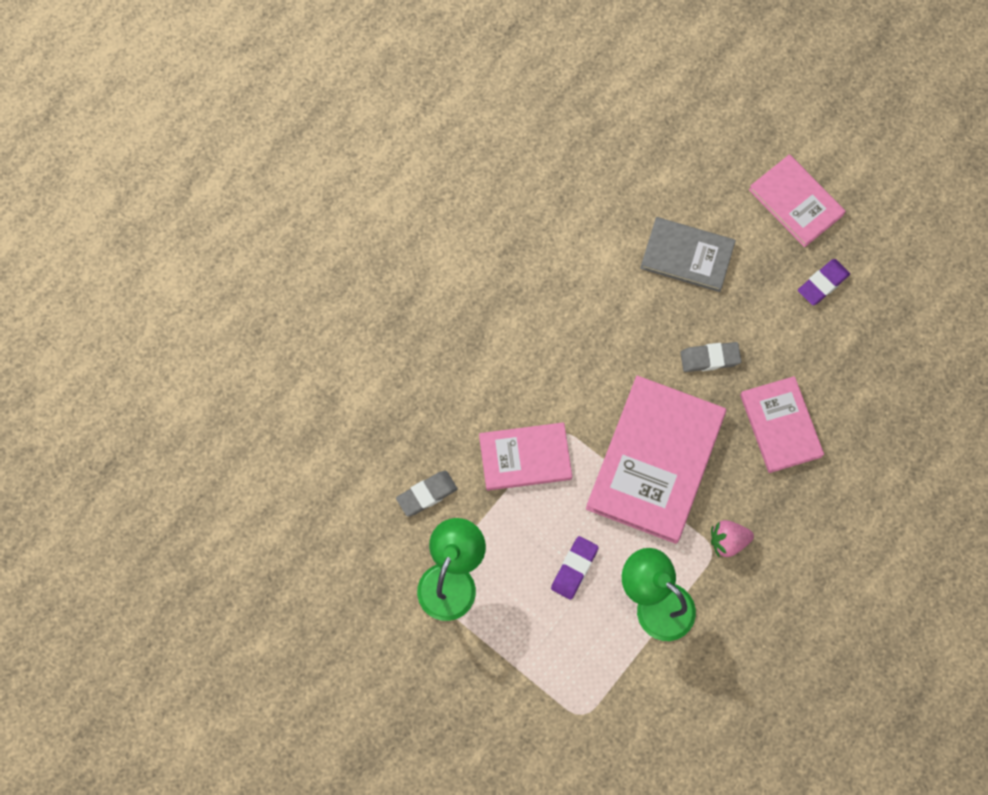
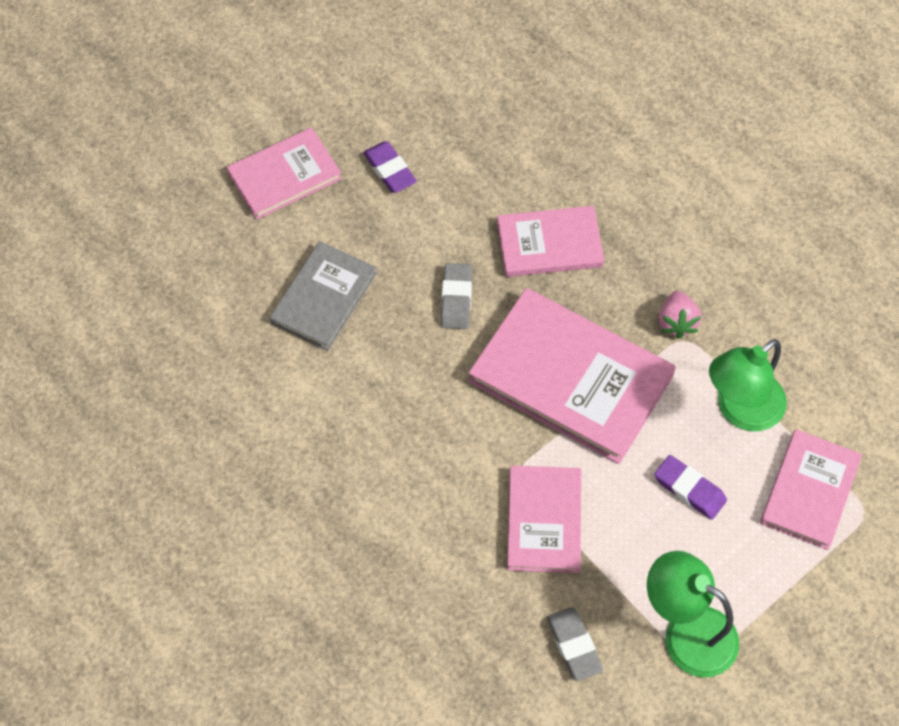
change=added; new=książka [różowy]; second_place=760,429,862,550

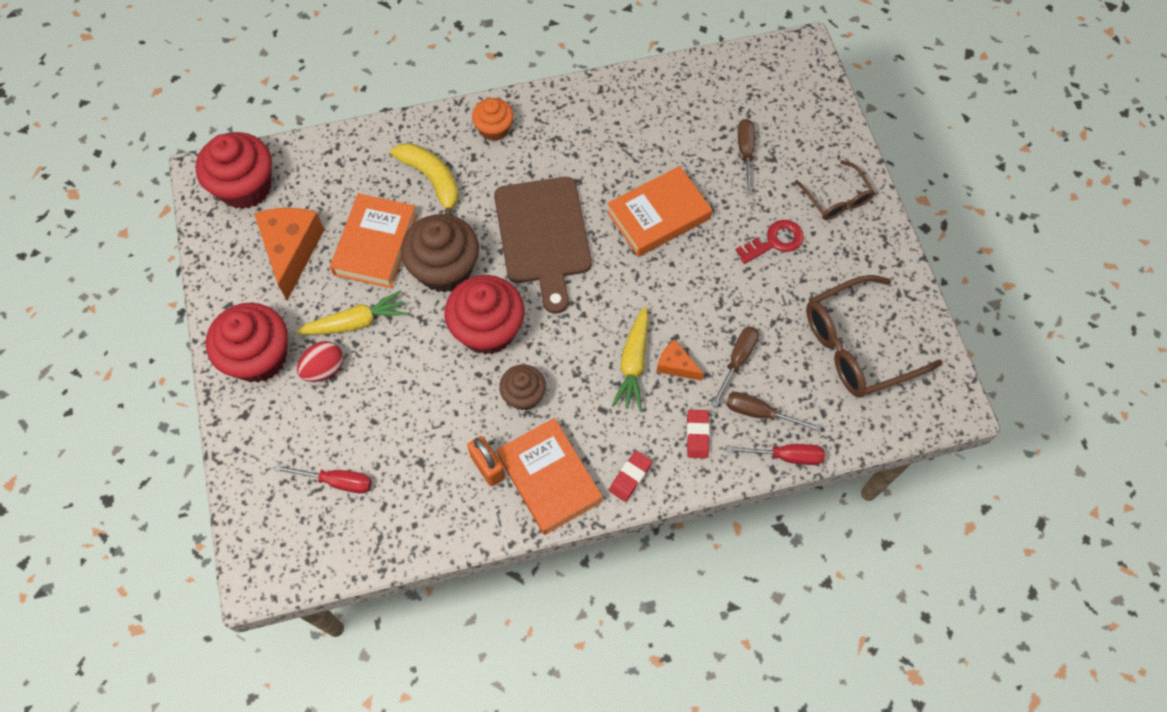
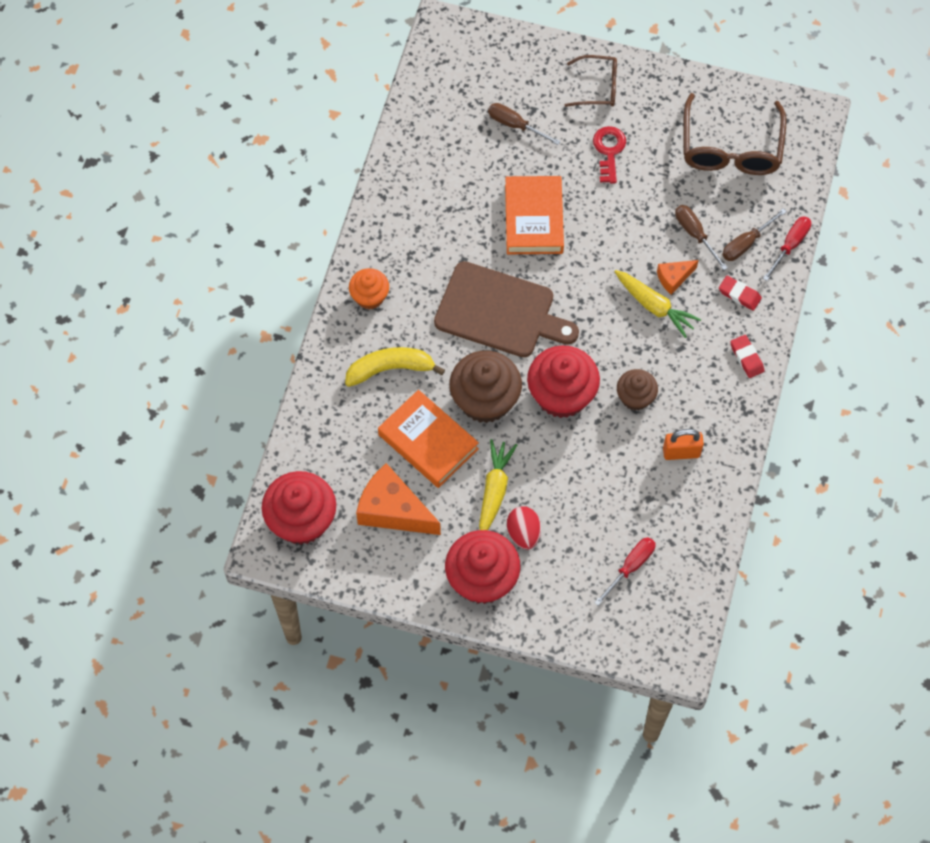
change=removed; old=książka [pomarańczowy]; first_place=497,418,603,535

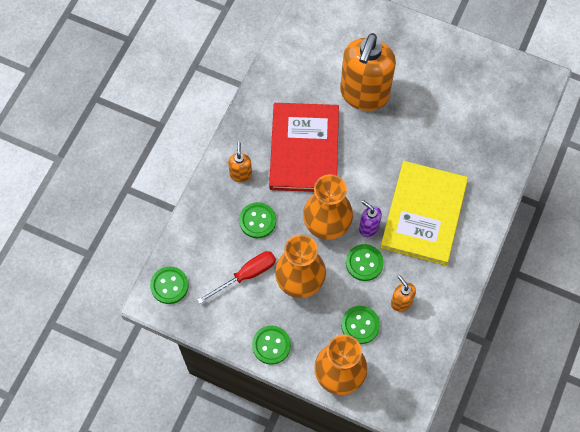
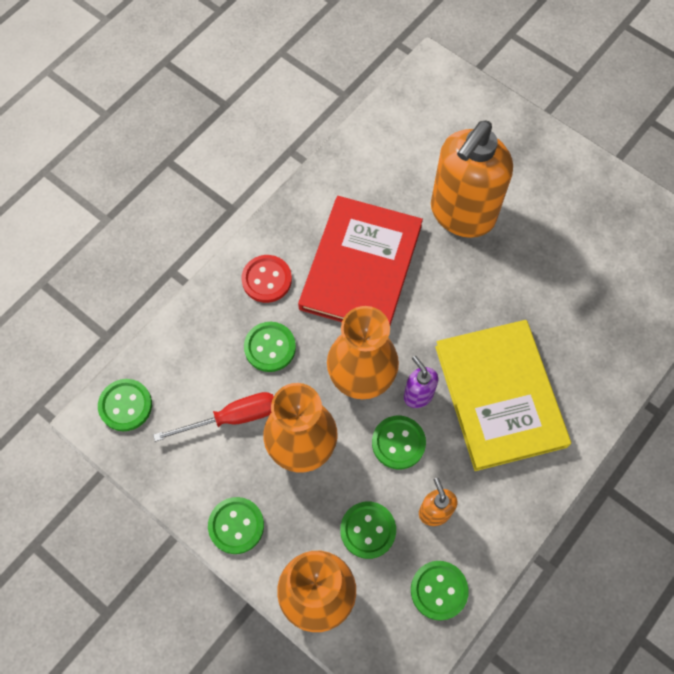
change=replaced; old=dozownik mydła [pomarańczowy]; new=guzik [czerwony]; first_place=228,142,252,182; second_place=241,255,292,303
change=turned; old=książka [żółty]; first_place=380,161,468,265; second_place=435,320,571,471; degrees=-45
change=added; new=guzik [zielony]; second_place=411,561,469,621

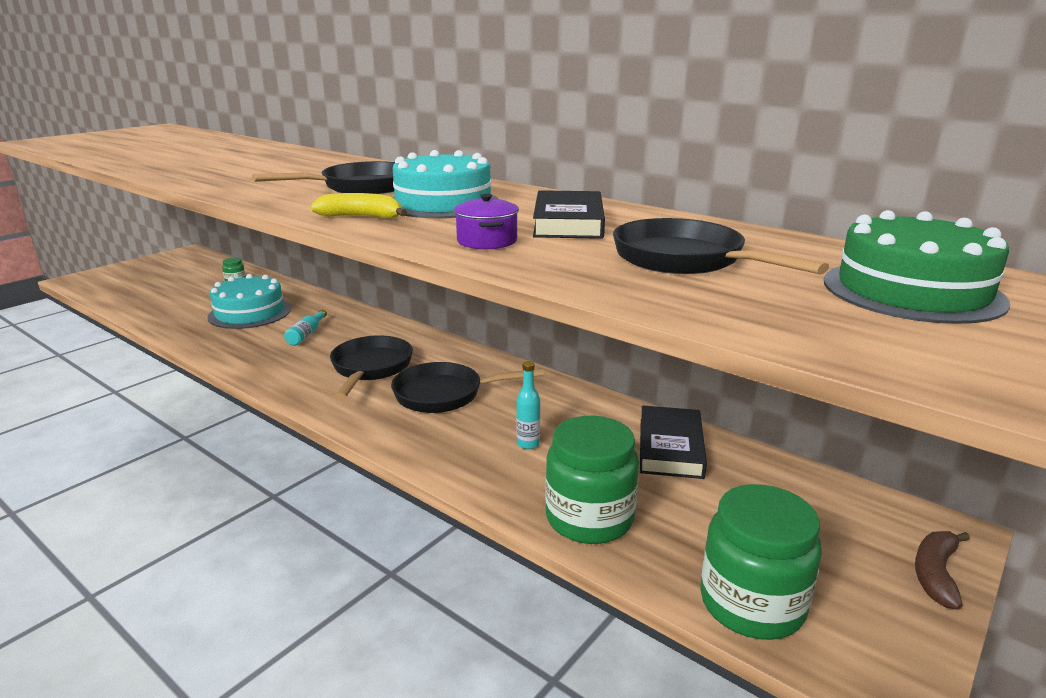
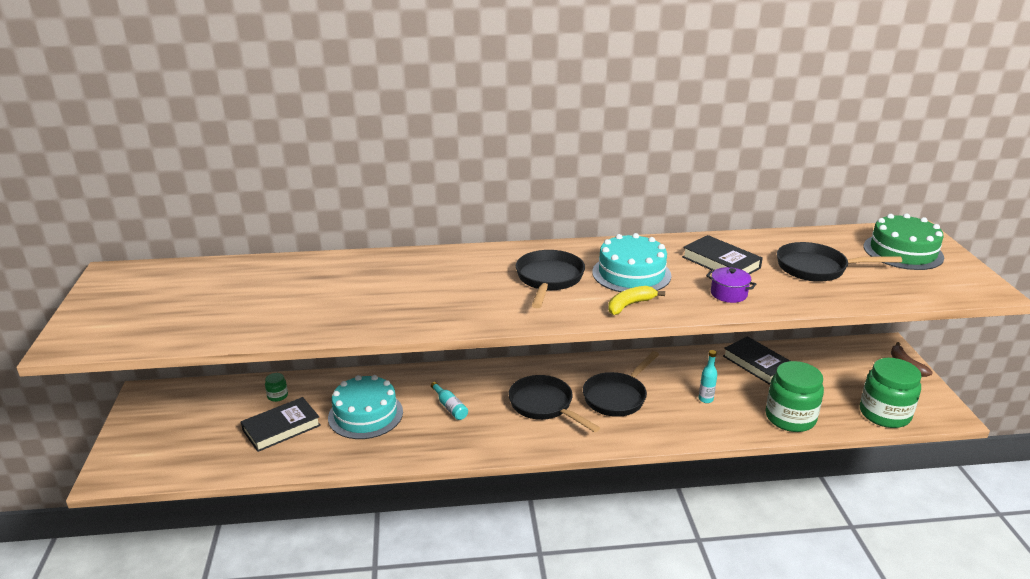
change=added; new=książka [czarny]; second_place=241,397,321,452

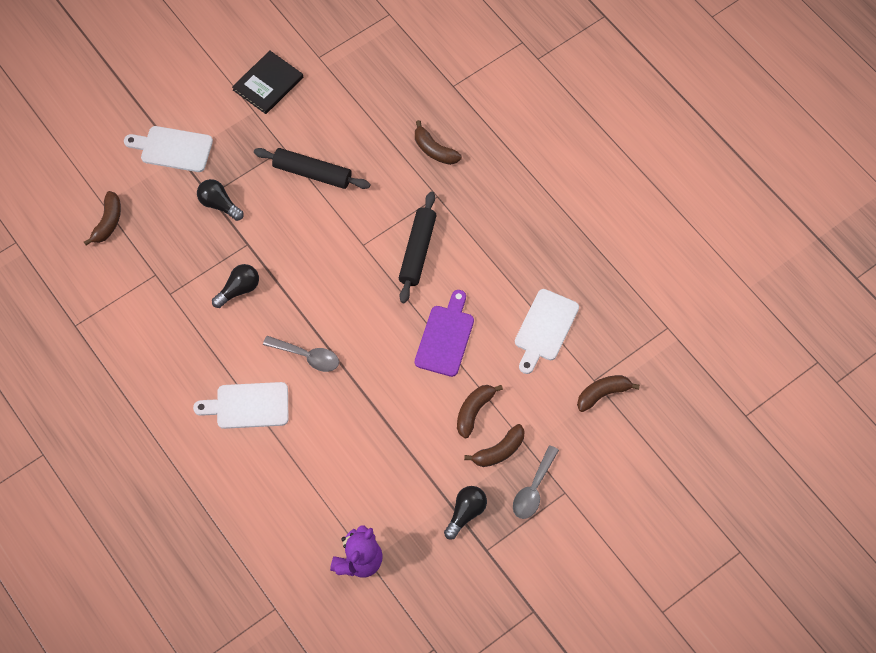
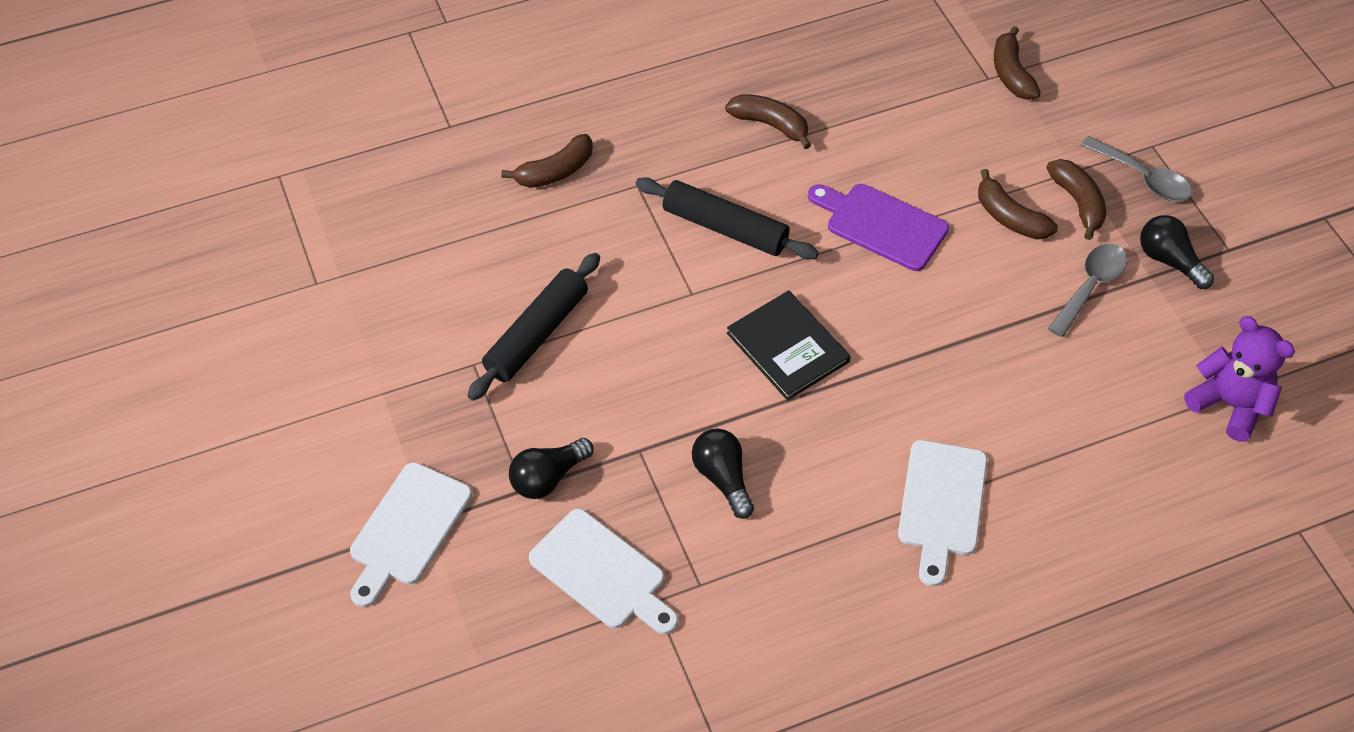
change=moved; old=książka [czarny]; first_place=232,51,303,114; second_place=727,290,851,401
change=moved; old=banan [brązowy]; first_place=84,191,121,246; second_place=725,94,811,149
change=moved; old=deska do krojenia [biały]; first_place=515,289,579,374; second_place=529,509,678,634
change=moved; old=łyżka [szary]; first_place=263,336,339,372; second_place=1048,244,1127,337

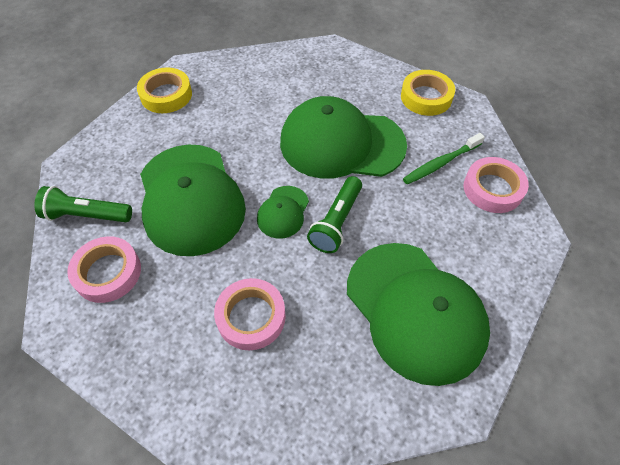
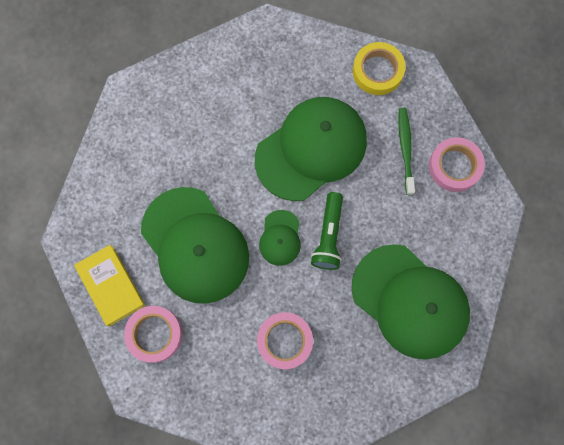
change=removed; old=taśma klejąca [żółty]; first_place=137,67,192,113
change=turned; old=czapka [zielony]; first_place=280,96,407,179; second_place=255,97,367,201; degrees=150
change=turned; old=szczoteczka do zębów [zielony]; first_place=403,133,485,184; second_place=398,108,415,195; degrees=135
change=replaced; old=latarka [zielony]; new=książka [żółty]; first_place=34,186,132,222; second_place=74,245,145,326

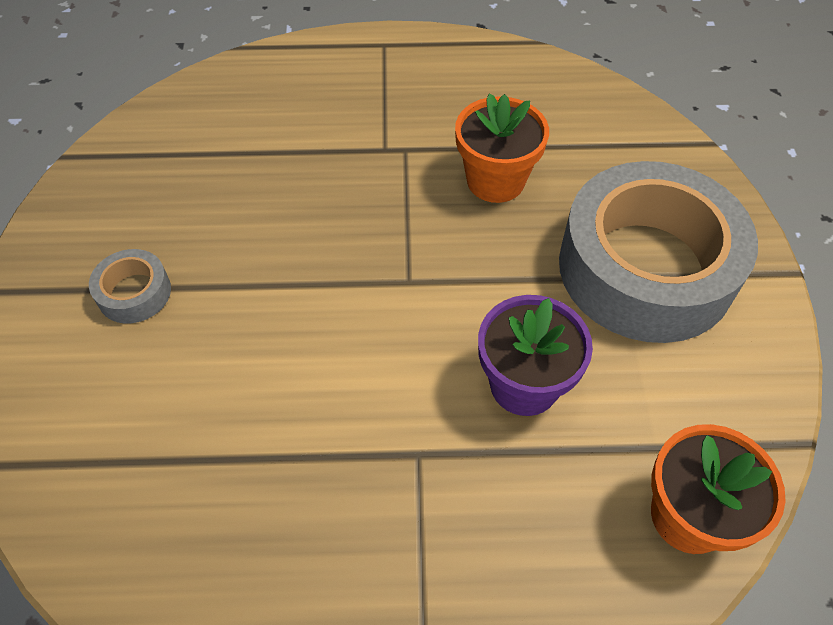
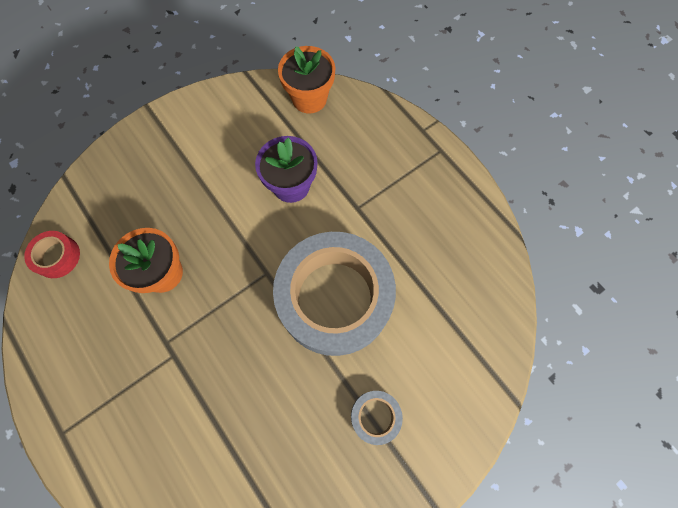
change=moved; old=taśma klejąca [szary]; first_place=559,161,758,343; second_place=273,232,396,356
change=added; new=taśma klejąca [czerwony]; second_place=24,231,80,278

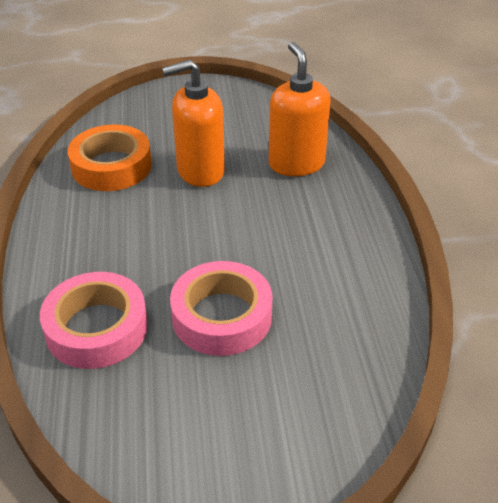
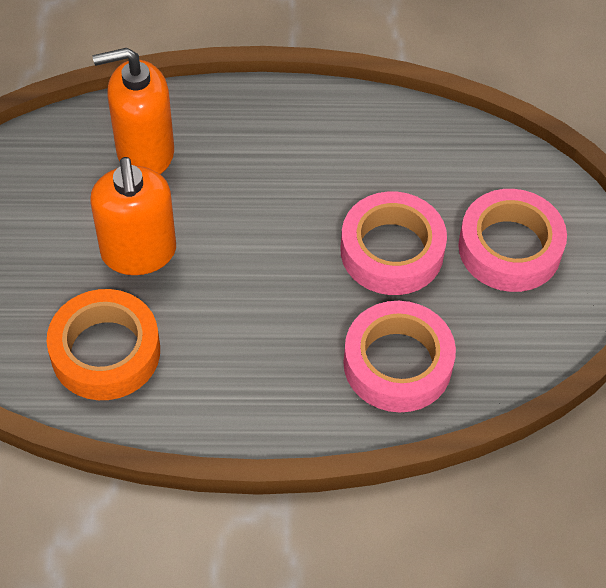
change=added; new=taśma klejąca [różowy]; second_place=458,189,567,292

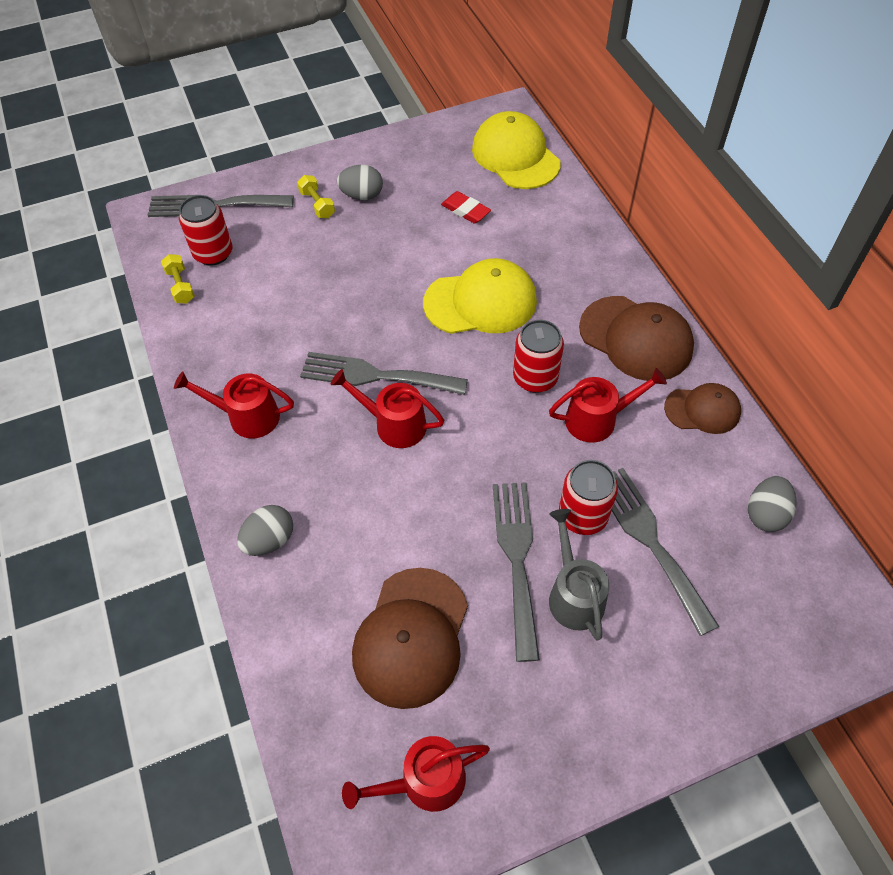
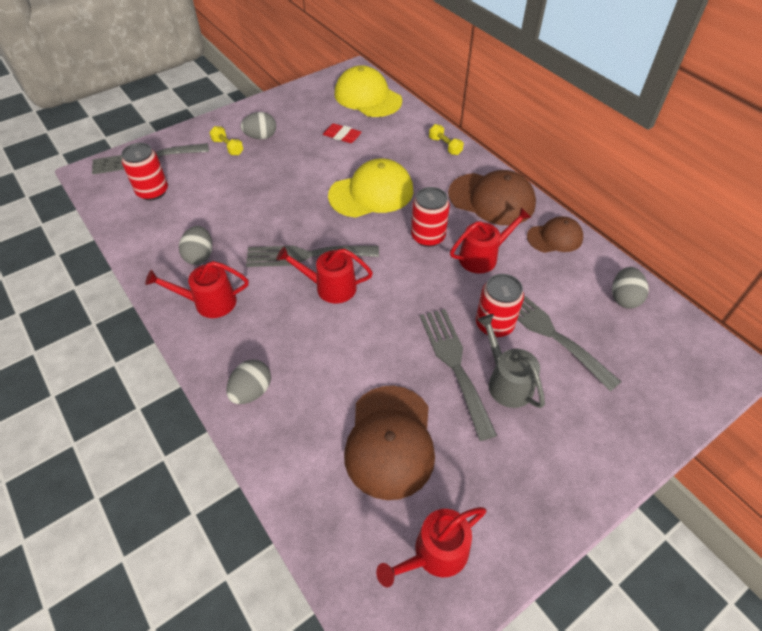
change=moved; old=hantel [żółty]; first_place=161,254,195,304; second_place=429,124,464,155
change=added; new=jajko [szary]; second_place=179,226,212,265

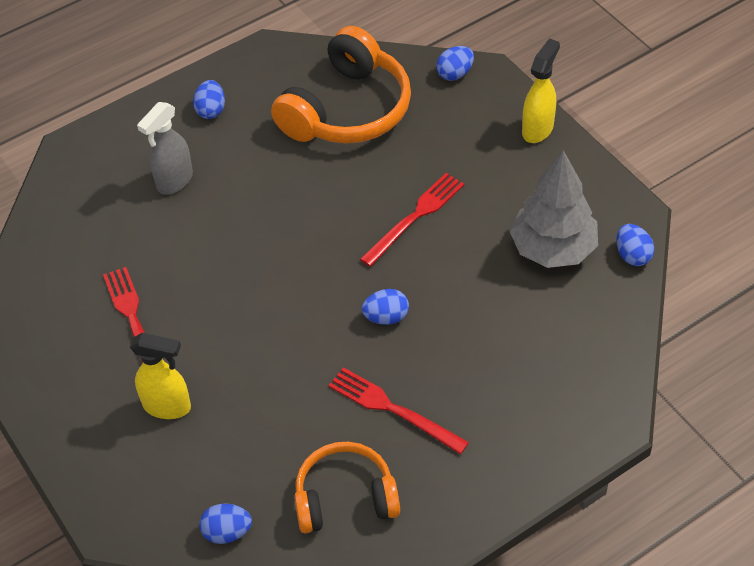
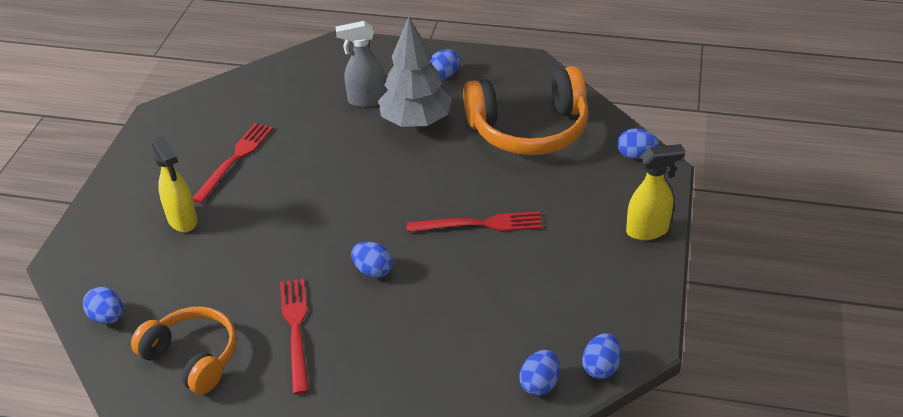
change=moved; old=drzewko [szary]; first_place=509,150,598,268; second_place=378,16,452,127
change=added; new=jajko [niebieski]; second_place=519,350,560,396

